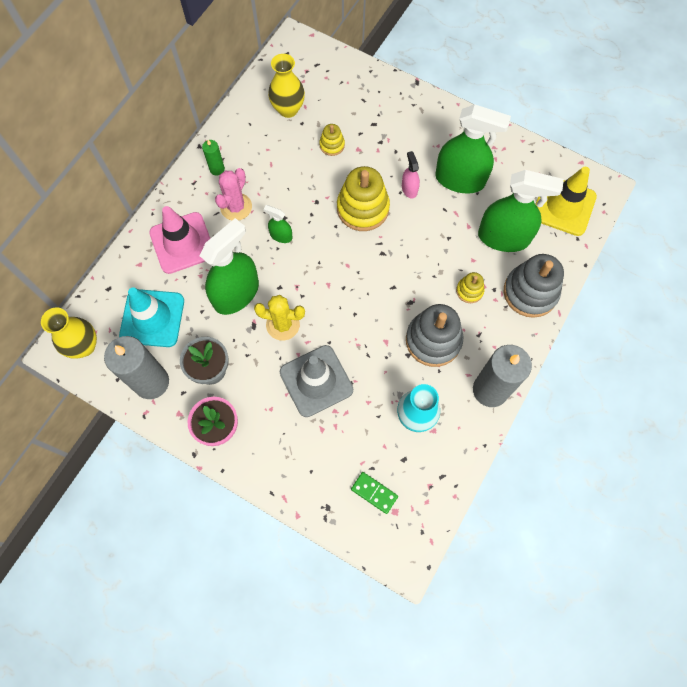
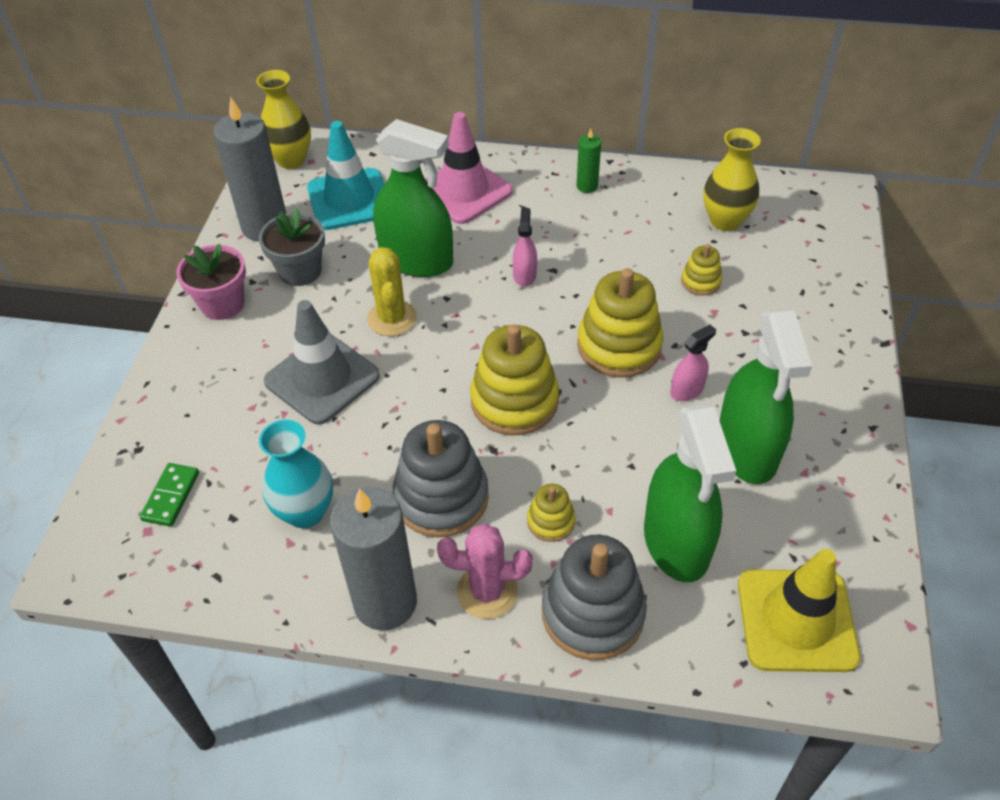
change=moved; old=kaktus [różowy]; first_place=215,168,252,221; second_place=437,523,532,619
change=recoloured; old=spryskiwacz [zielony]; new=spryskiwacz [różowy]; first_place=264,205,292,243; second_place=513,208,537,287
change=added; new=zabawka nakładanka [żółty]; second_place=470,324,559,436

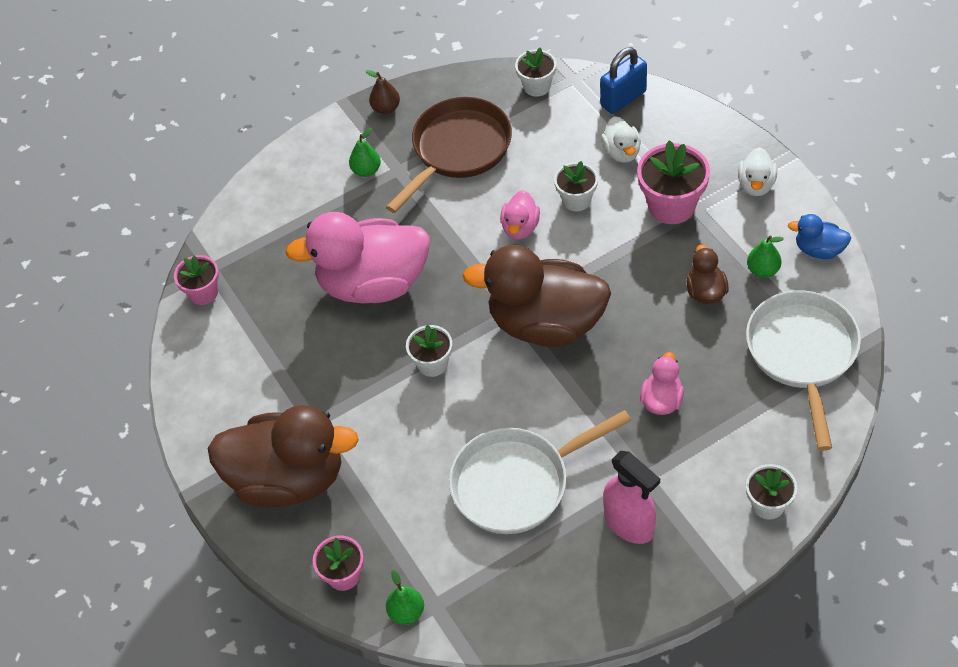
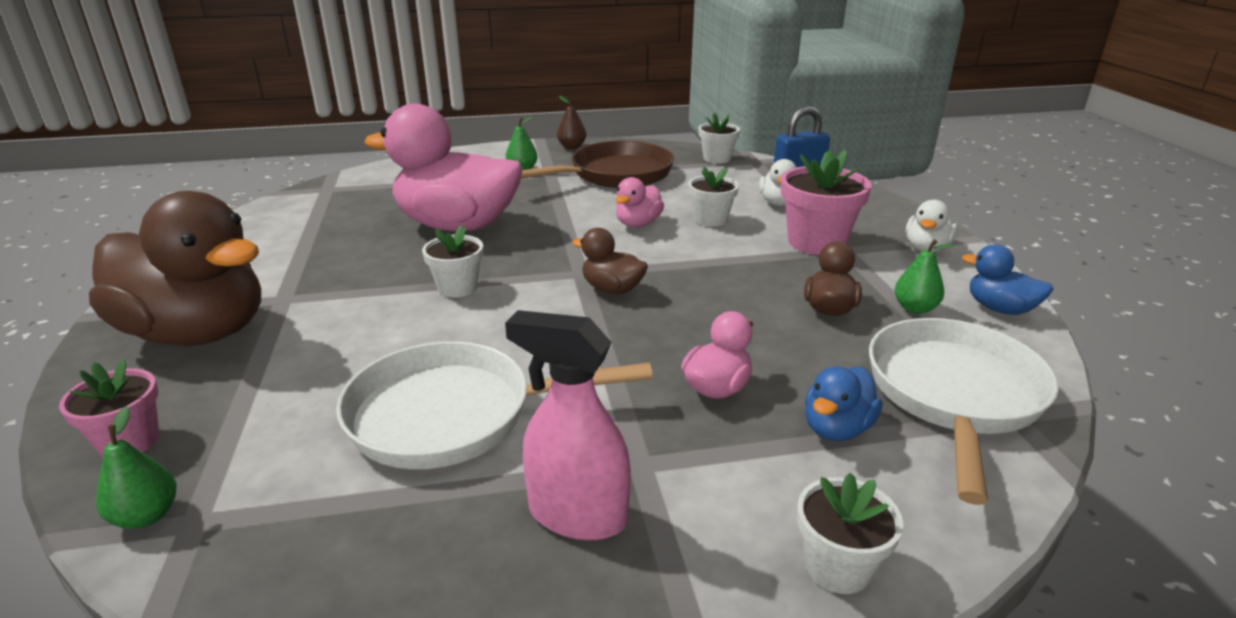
change=resized; old=kaczka [brązowy]; first_place=463,245,611,347; second_place=572,228,648,294; factor=0.44
change=removed; old=doniczka [różowy]; first_place=174,255,219,305
change=turned; old=spryskiwacz [różowy]; first_place=603,451,660,544; second_place=505,310,631,540; degrees=135
change=added; new=kaczka [niebieski]; second_place=805,366,882,441

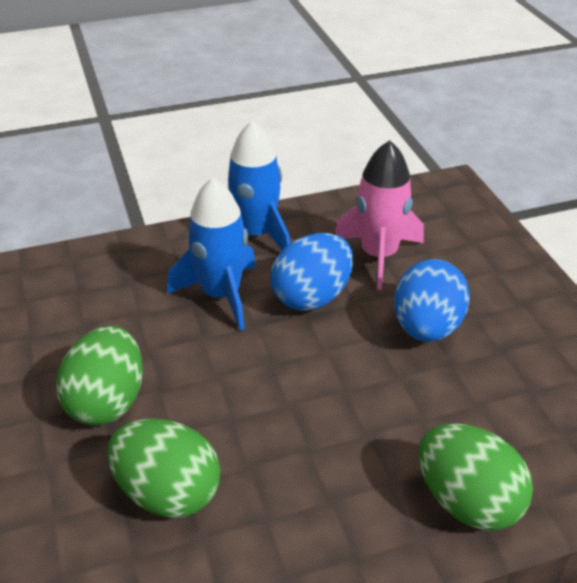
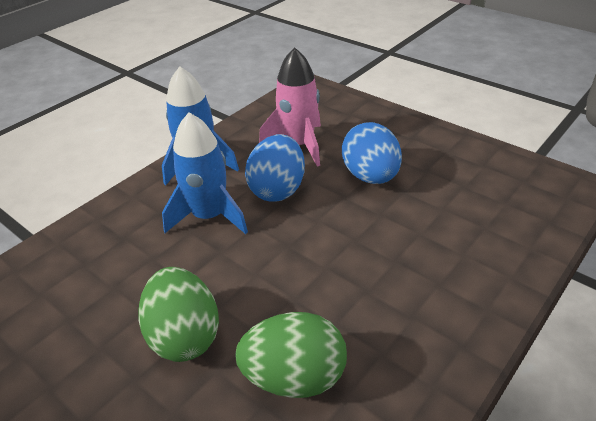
change=removed; old=jajko [zielony]; first_place=419,423,533,531

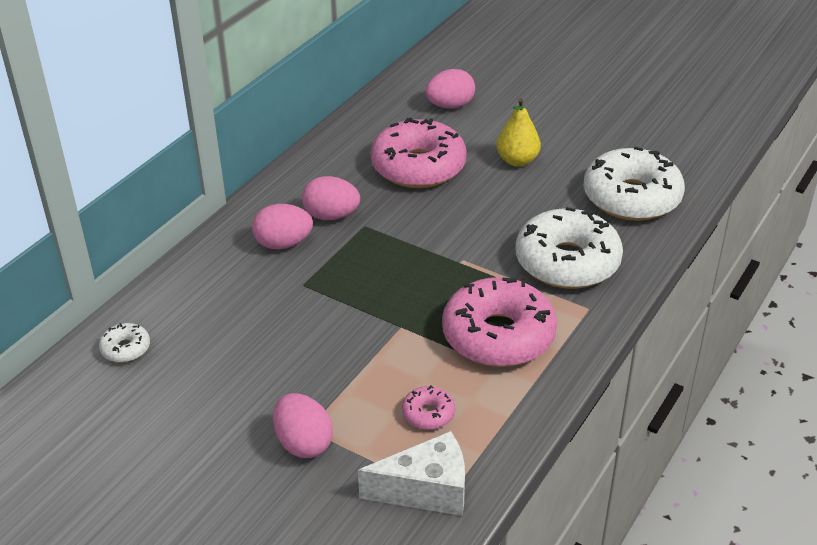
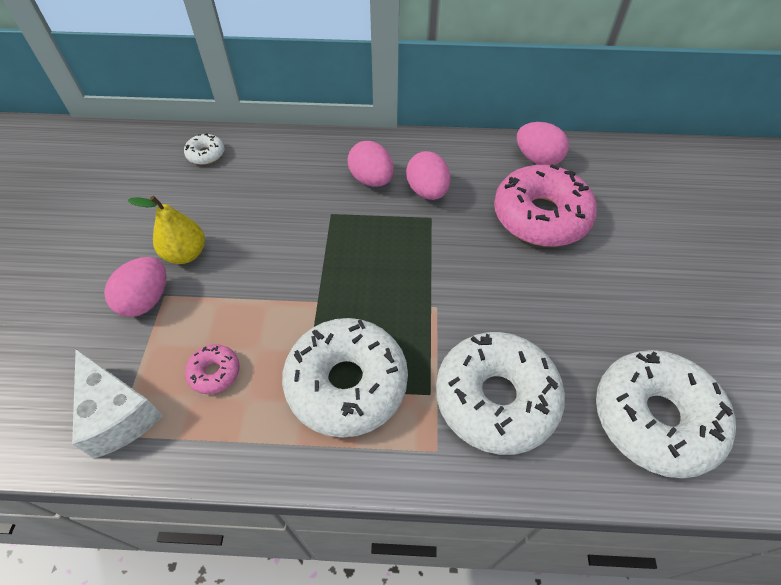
change=moved; old=jajko [różowy]; first_place=425,69,475,109; second_place=517,122,569,165
change=moved; old=gruszka [żółty]; first_place=496,98,541,167; second_place=128,196,205,264
change=recoloured; old=donut [różowy]; new=donut [biały]; first_place=442,277,557,367; second_place=282,318,408,438

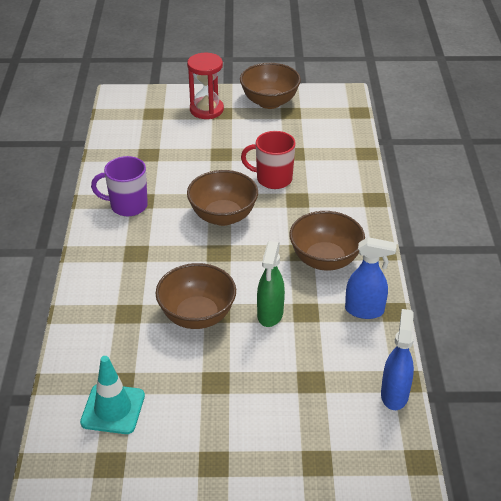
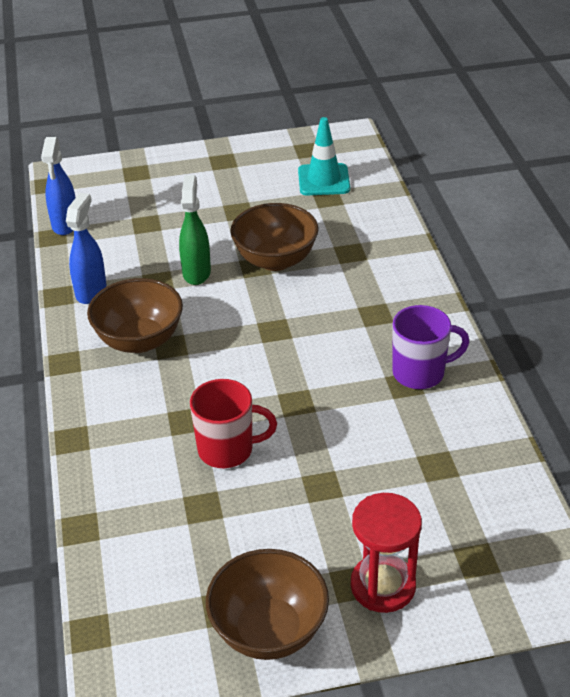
change=removed; old=miska [brązowy]; first_place=187,170,258,226
change=turned; old=spryskiwacz [niebieski]; first_place=345,237,397,319; second_place=66,193,106,304; degrees=105

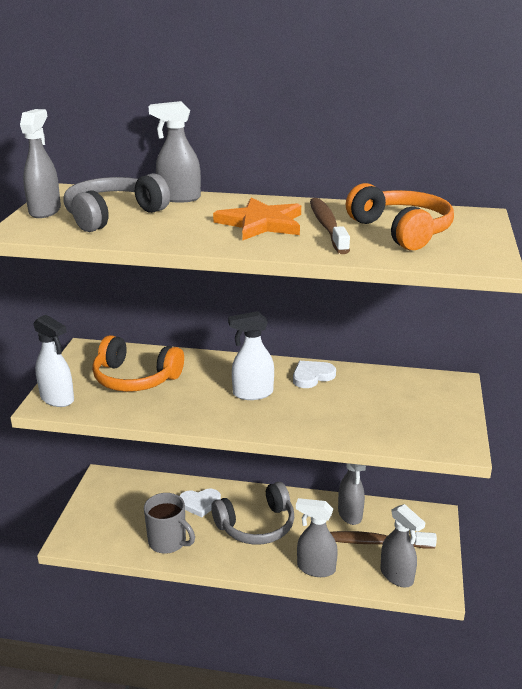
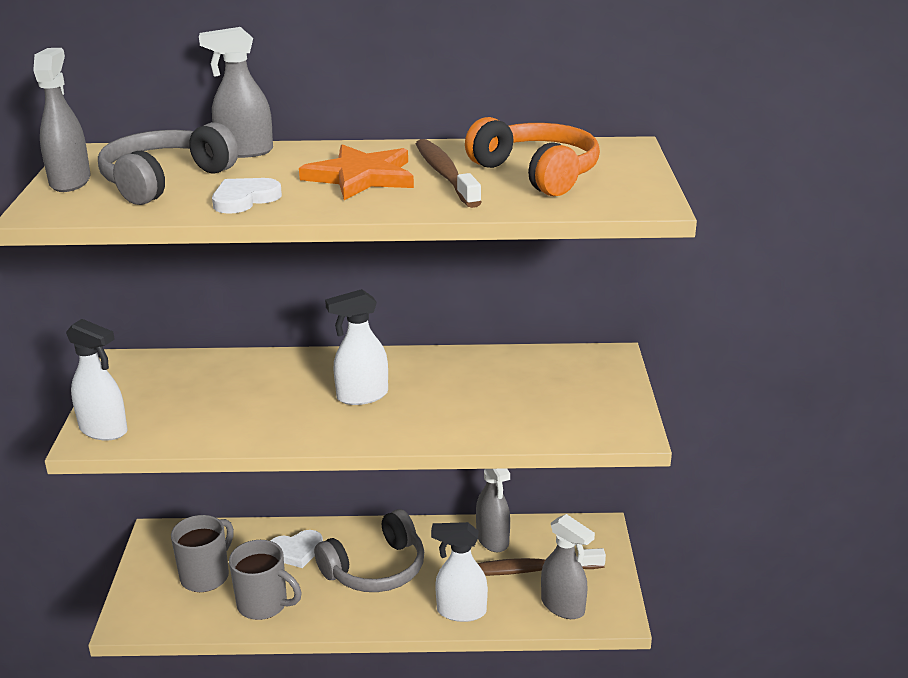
change=removed; old=słuchawki [pomarańczowy]; first_place=92,335,184,392
change=moved; old=serce [biały]; first_place=293,361,336,388; second_place=212,178,282,214
change=recoloured; old=spryskiwacz [szary]; new=spryskiwacz [biały]; first_place=296,498,338,577; second_place=431,522,488,622
change=added; new=kubek [szary]; second_place=171,515,234,592

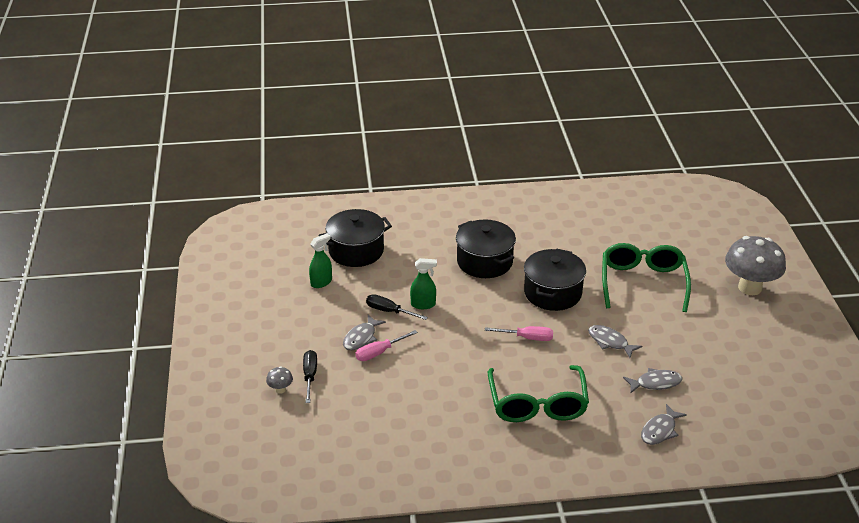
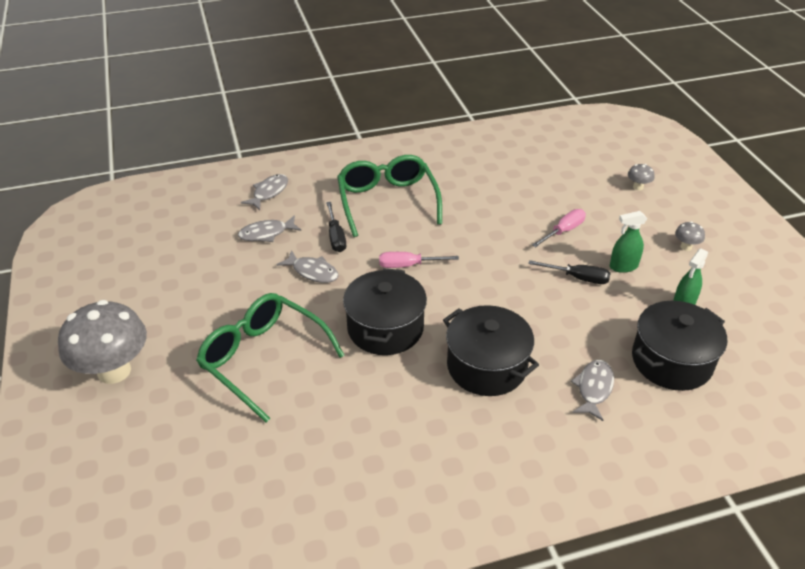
change=turned; old=okulary [zielony]; first_place=602,243,691,312; second_place=196,293,345,422; degrees=135
change=moved; old=spryskiwacz [zielony]; first_place=410,258,437,309; second_place=610,211,647,273
change=moved; old=ryba [szary]; first_place=343,315,386,350; second_place=571,360,614,421
change=moved; old=śrubokręt [czarny]; first_place=303,350,317,403; second_place=326,202,346,252
change=added; new=grzyb [szary]; second_place=675,221,705,251

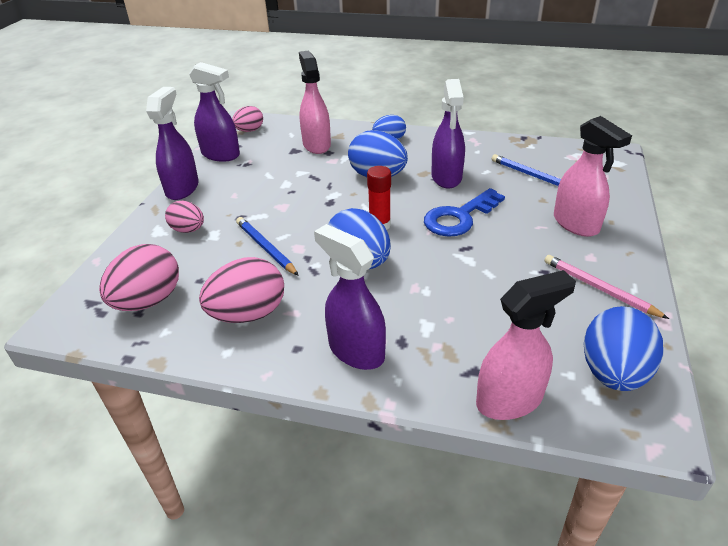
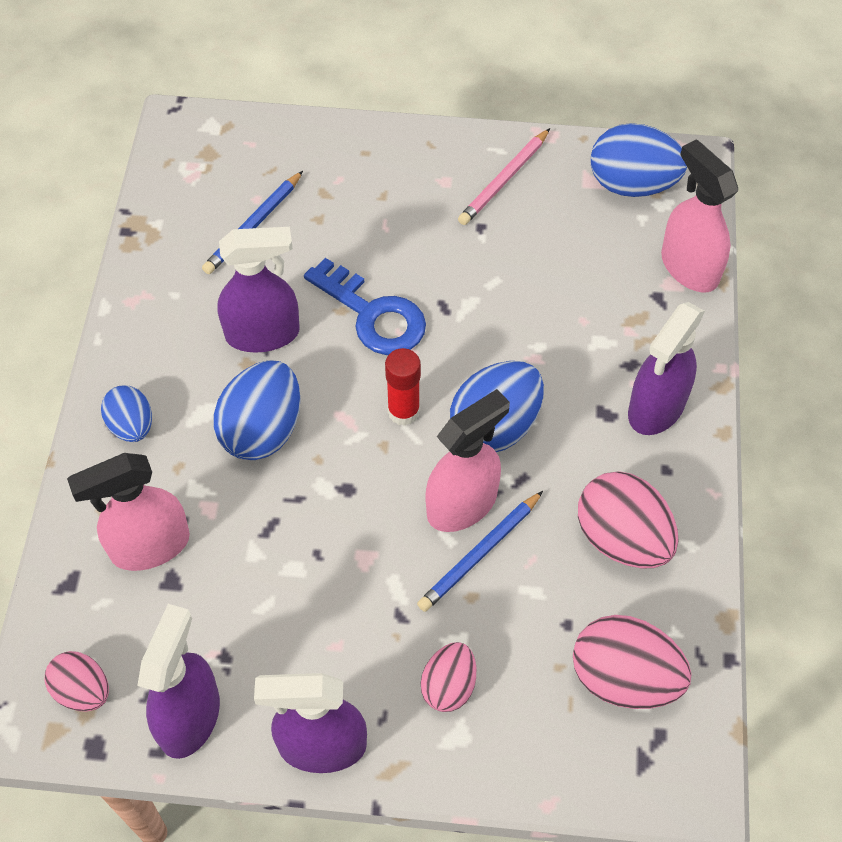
change=moved; old=spryskiwacz [różowy]; first_place=554,116,632,237; second_place=425,389,510,532

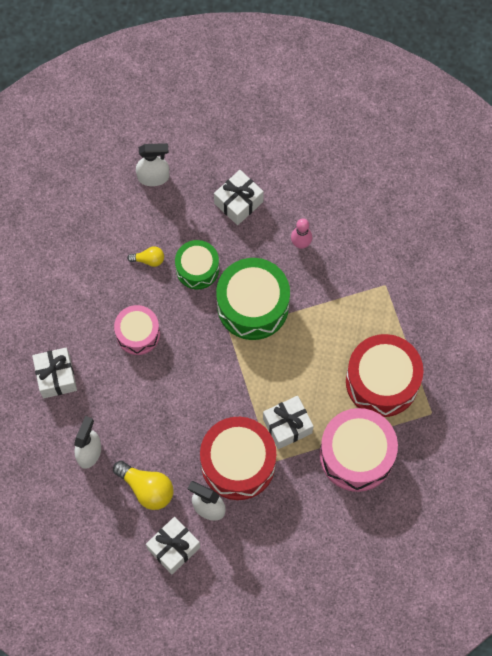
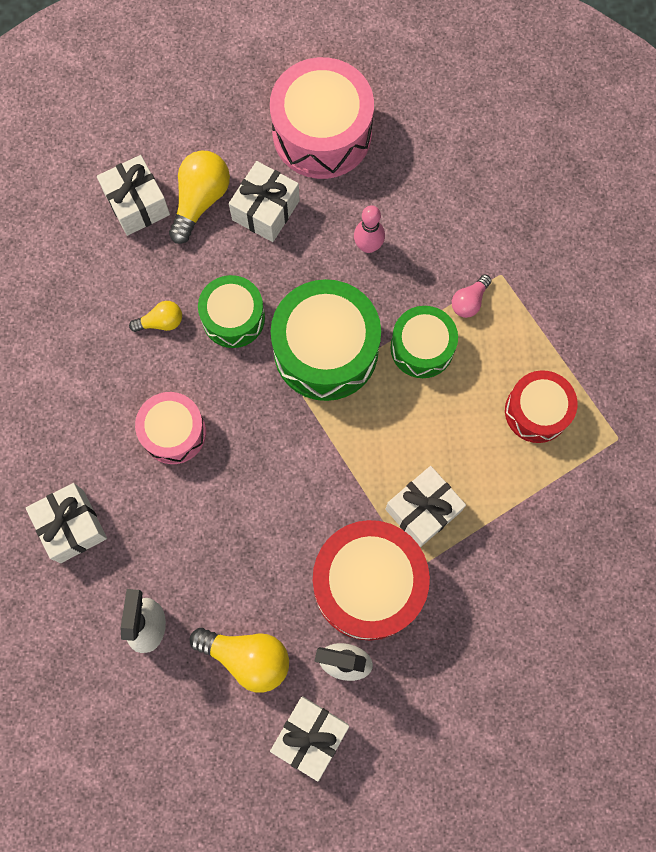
change=replaced; old=spryskiwacz [biały]; new=prezent [biały]; first_place=136,143,169,186; second_place=97,155,170,236
change=resized; old=bęben [czerwony]; first_place=346,334,423,417; second_place=505,370,577,443; factor=0.61
change=moved; old=bęben [różowy]; first_place=320,408,398,492; second_place=270,57,374,179
change=added; new=żarówka [żółty]; second_place=169,151,230,244
change=added; new=żarówka [różowy]; second_place=452,275,492,318
change=added; new=bęben [zielony]; second_place=390,306,458,378

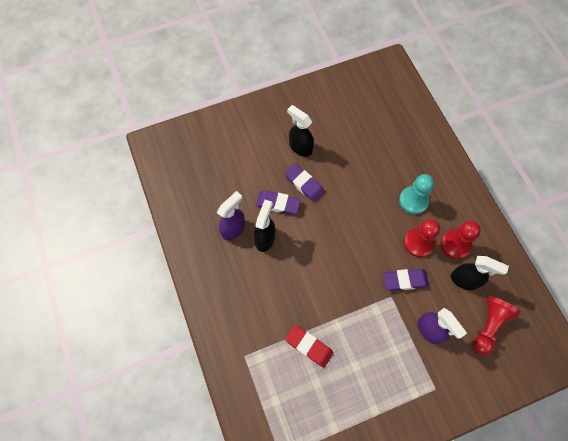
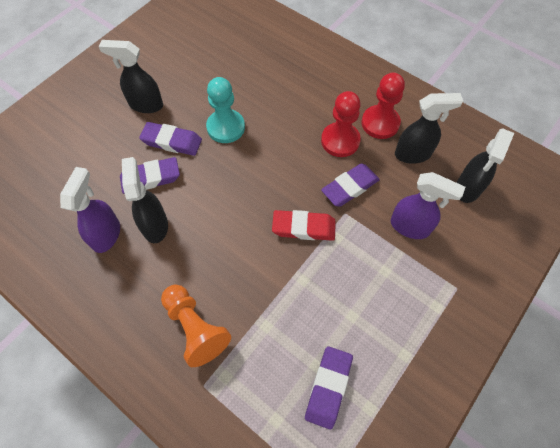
change=moved; old=pionek [turkusowy]; first_place=399,174,434,214; second_place=206,77,245,143
change=replaced; old=pionek [czerwony]; new=spryskiwacz [czarny]; first_place=473,296,520,355; second_place=457,128,514,203
change=moved; old=gumka do mazania [czerwony]; first_place=285,325,333,368; second_place=272,210,336,241
change=added; new=pionek [pomarańczowy]; second_place=161,285,231,367
change=added; new=gumka do mazania [fioletowy]; second_place=305,346,353,430

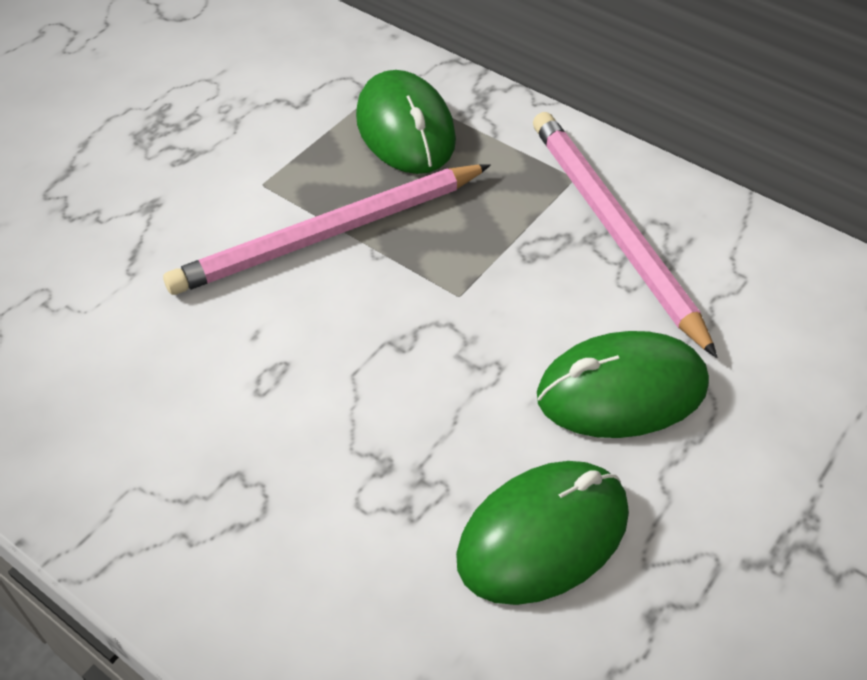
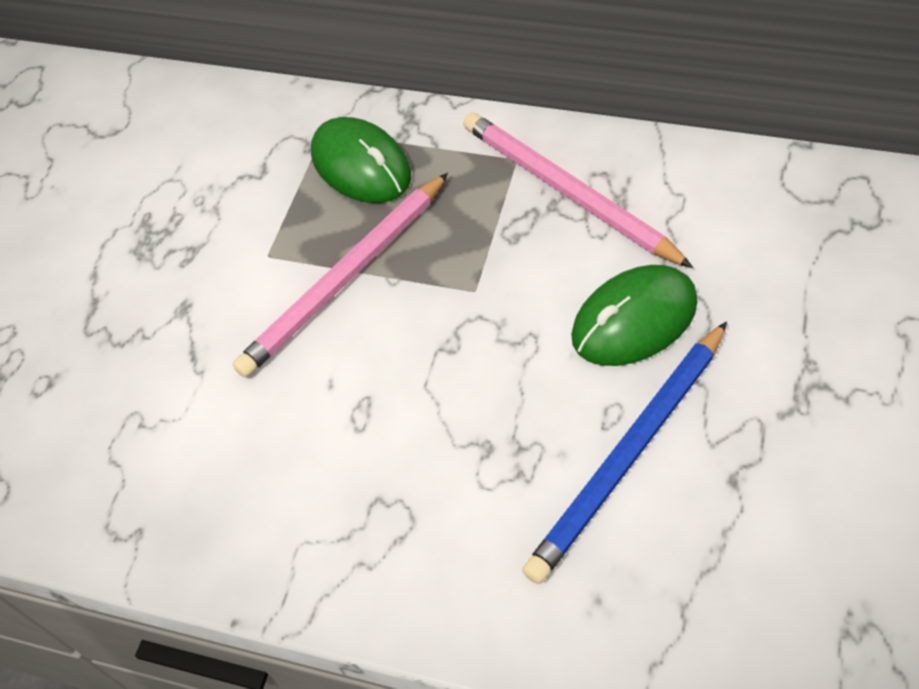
change=replaced; old=myszka [zielony]; new=ołówek [niebieski]; first_place=456,461,629,605; second_place=522,321,727,584

